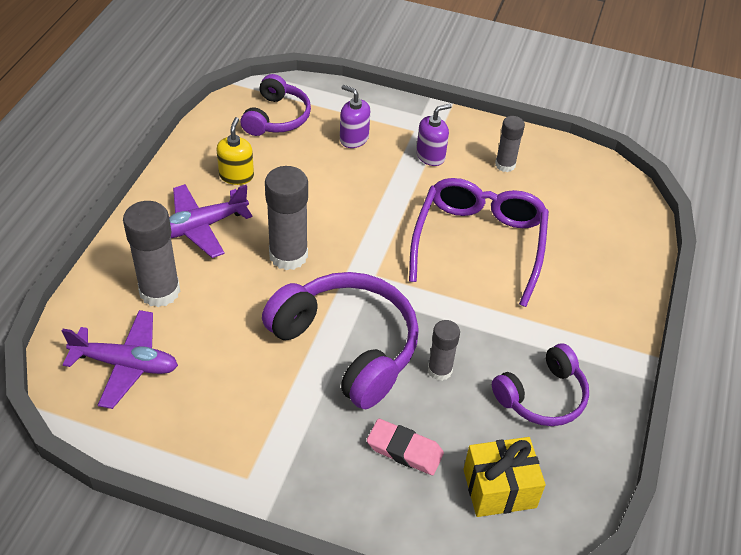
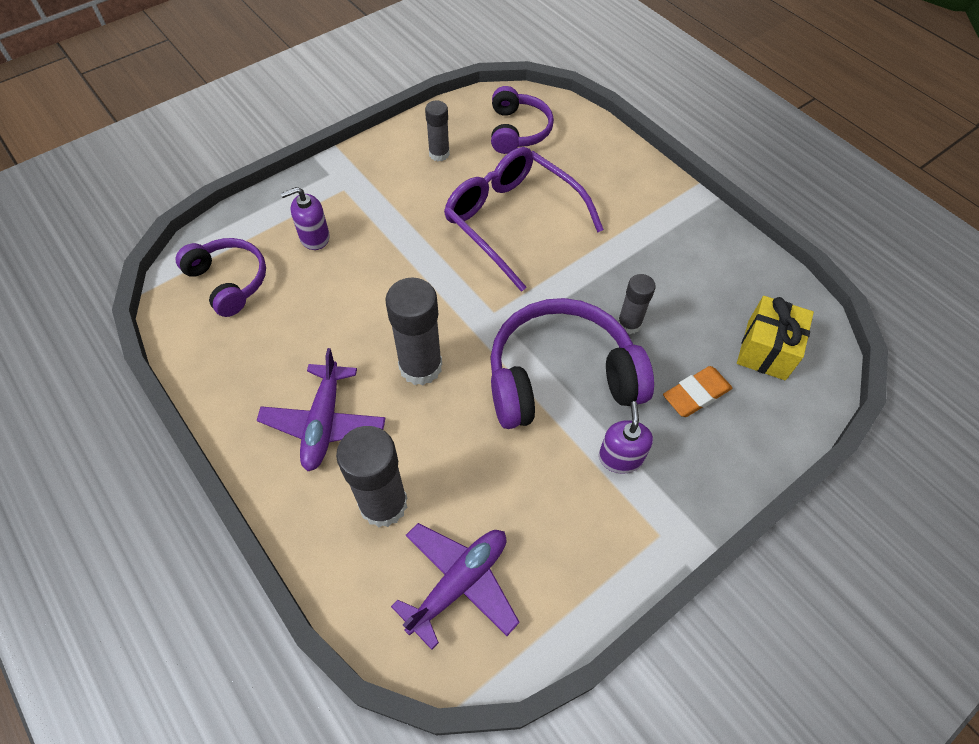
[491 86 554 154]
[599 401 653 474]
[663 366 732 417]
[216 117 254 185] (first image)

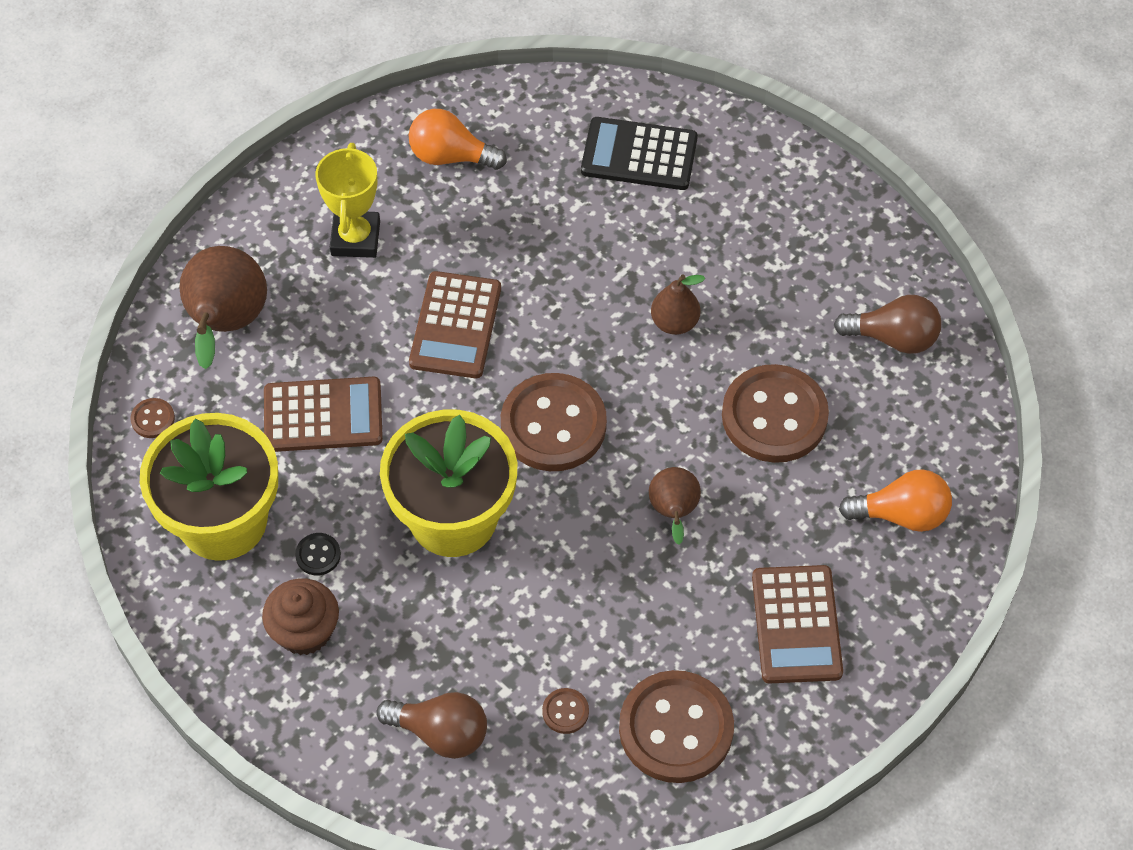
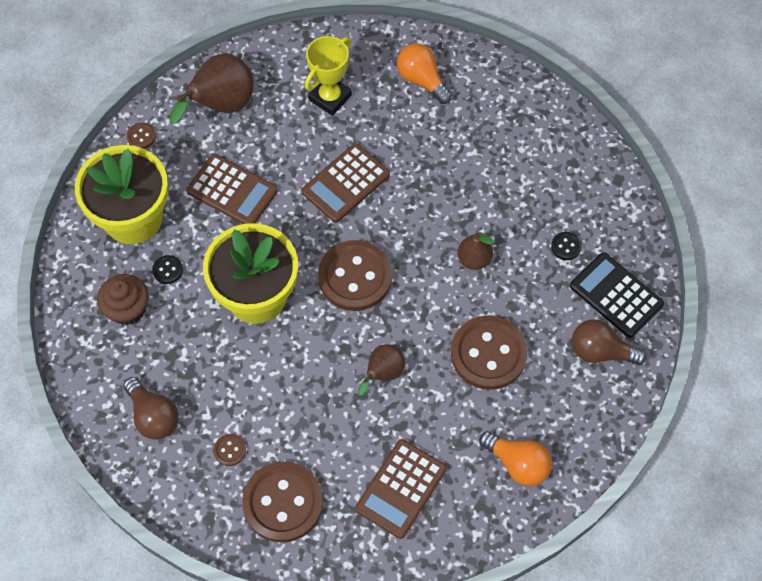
[551 232 582 260]
[570 252 664 338]
[572 319 647 365]

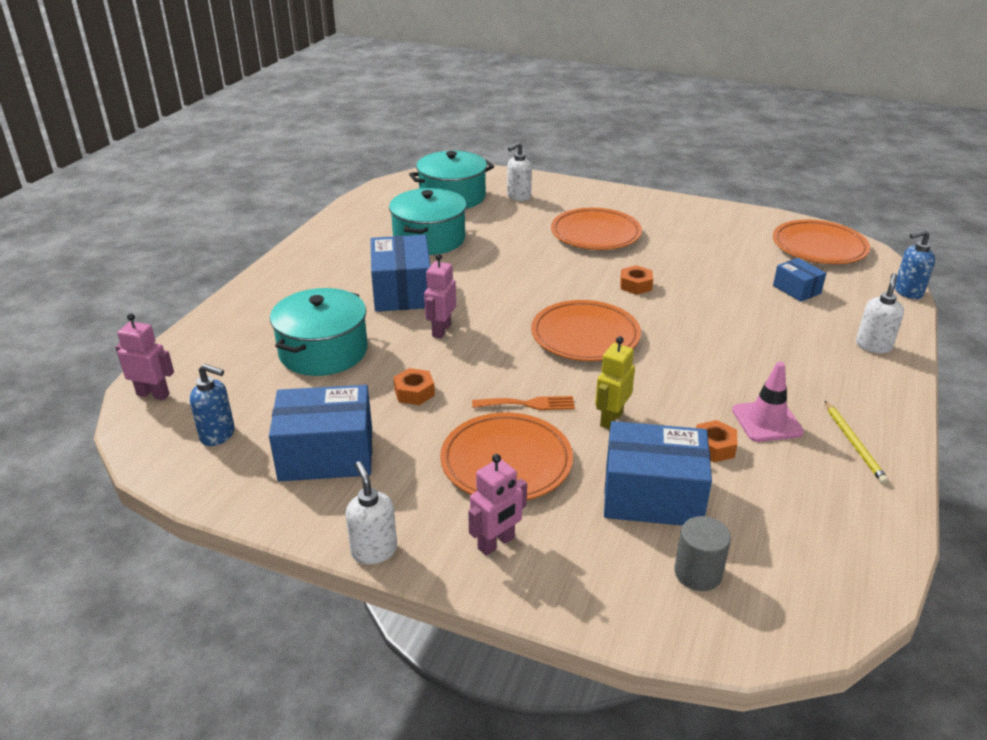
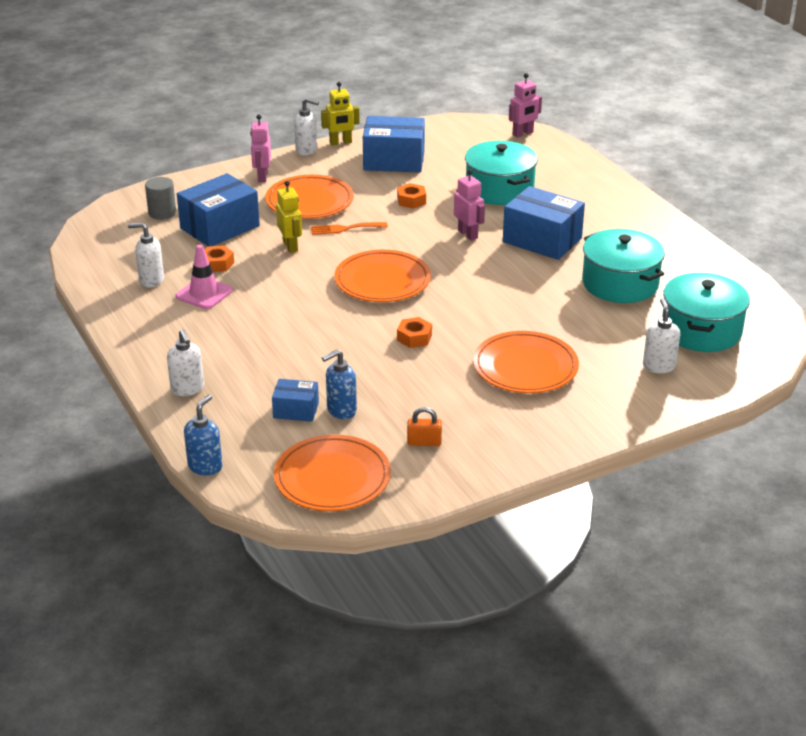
[128 222 164 287]
[311 222 388 235]
[321 82 360 145]
[322 349 357 419]
[363 116 425 173]
[407 407 442 446]
[825 401 889 484] (first image)

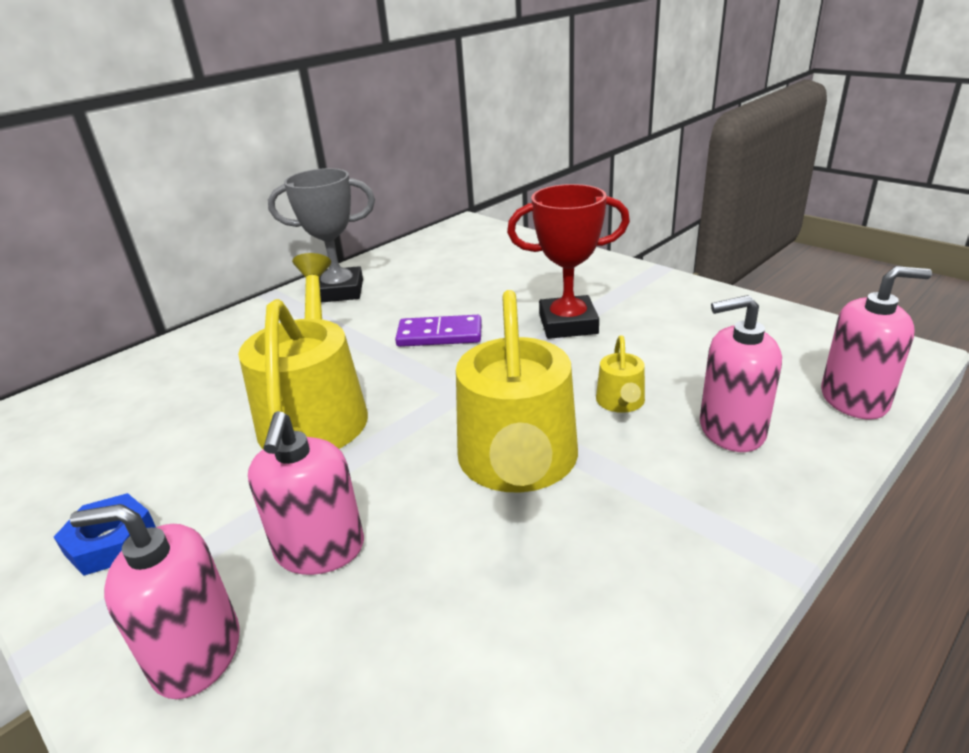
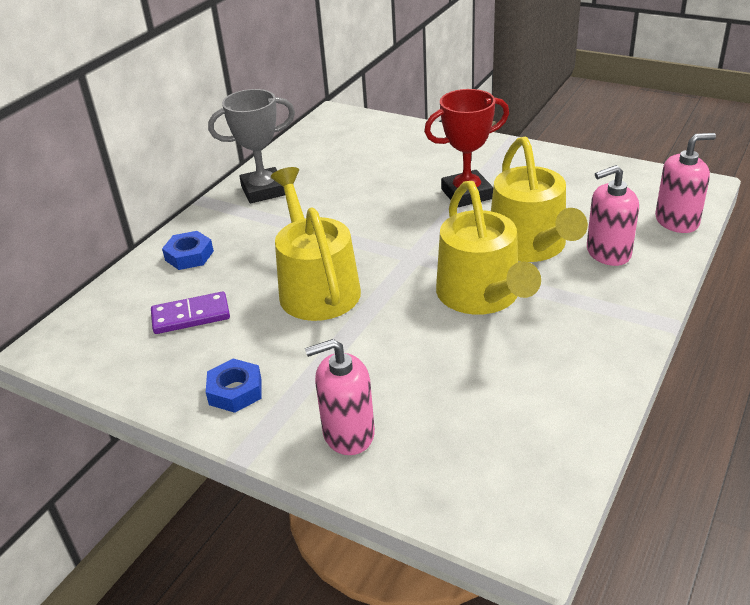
[151 292 230 334]
[162 231 214 270]
[491 136 588 262]
[248 411 364 575] (first image)

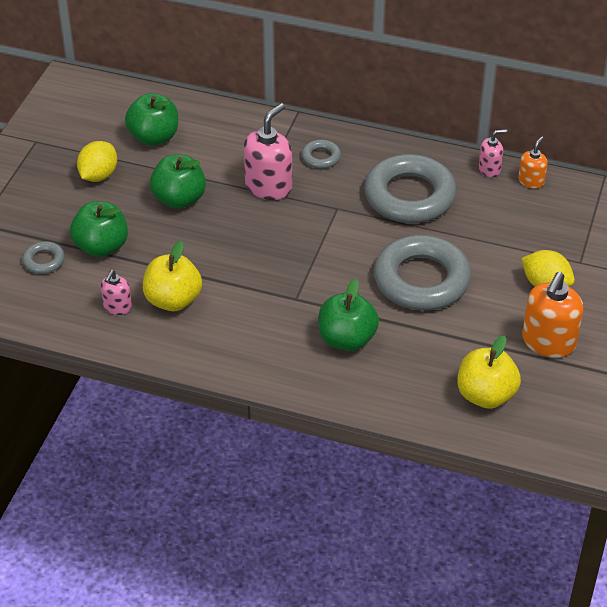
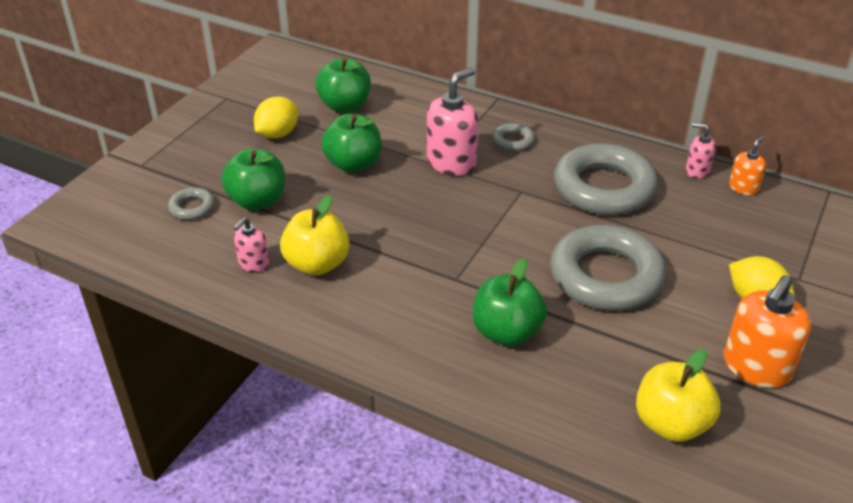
[686 123 716 179]

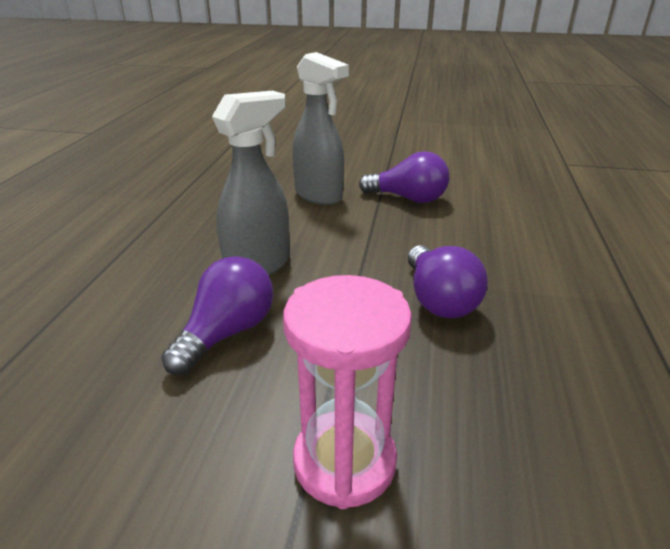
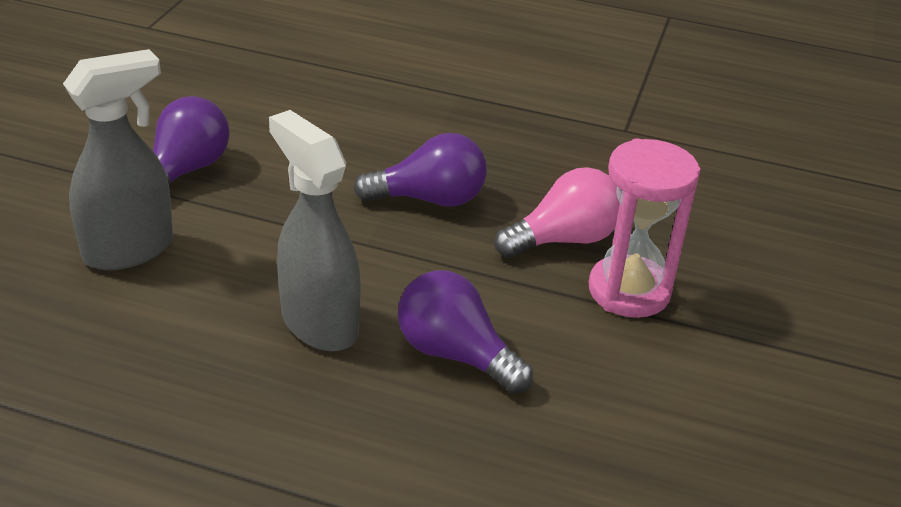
[494 167 620 258]

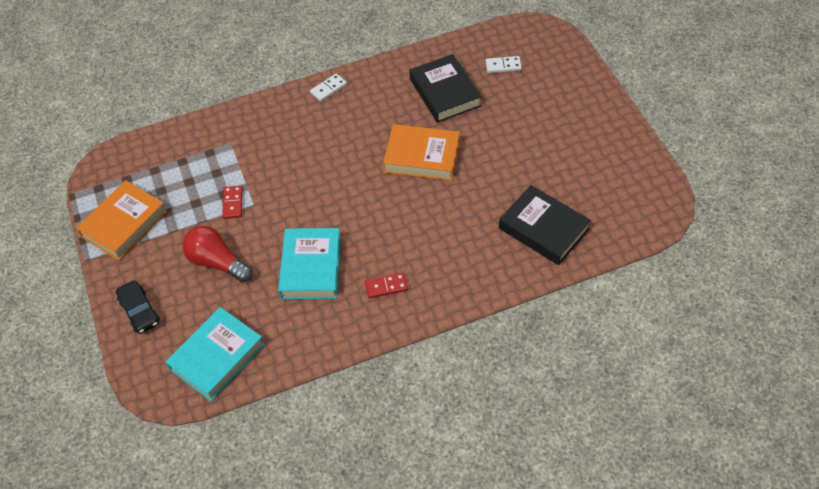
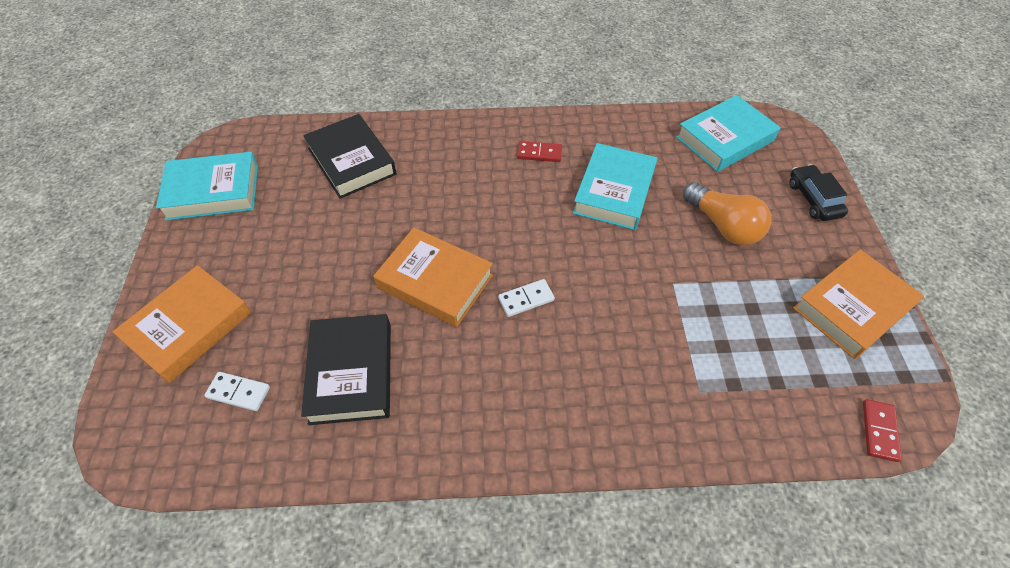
[112 265 251 383]
[156 152 258 221]
[498 279 555 317]
[683 182 772 245]
[863 399 902 462]

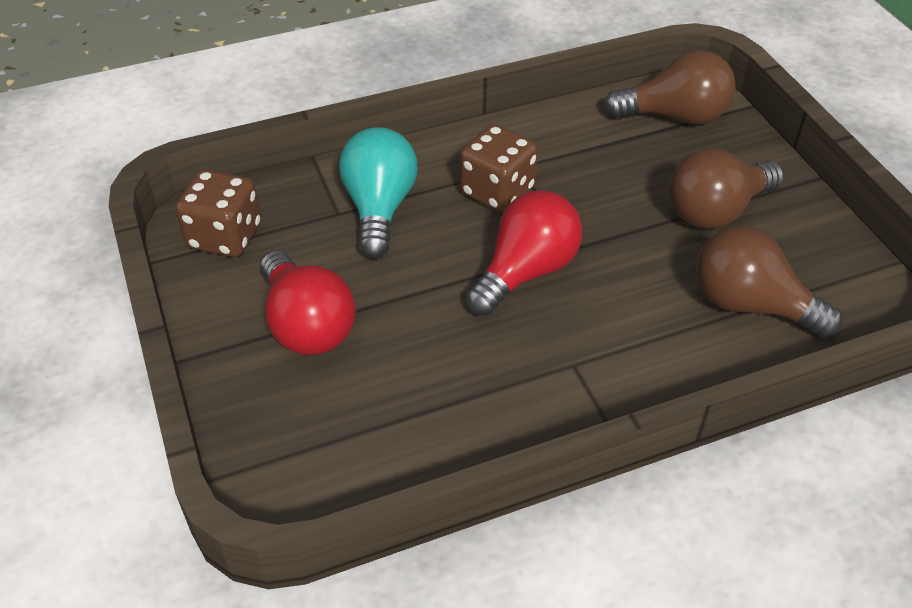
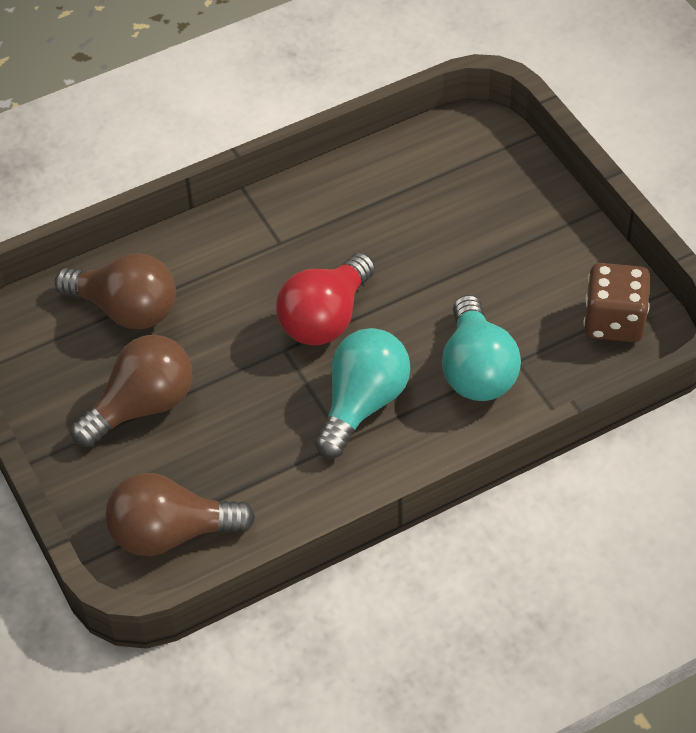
[315 328 410 458]
[260 251 356 355] (first image)

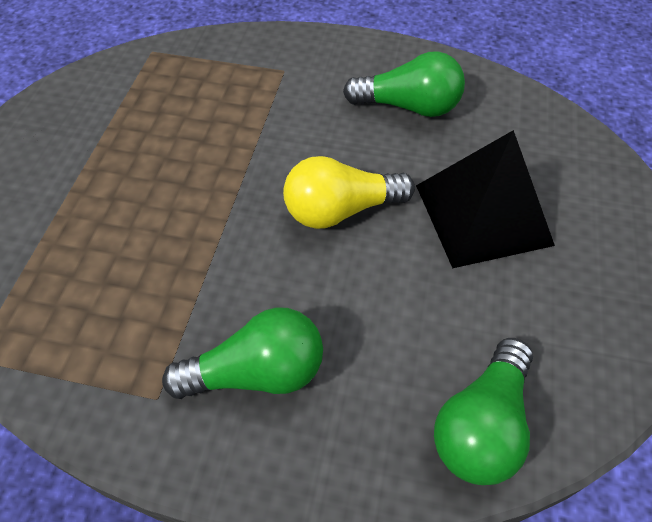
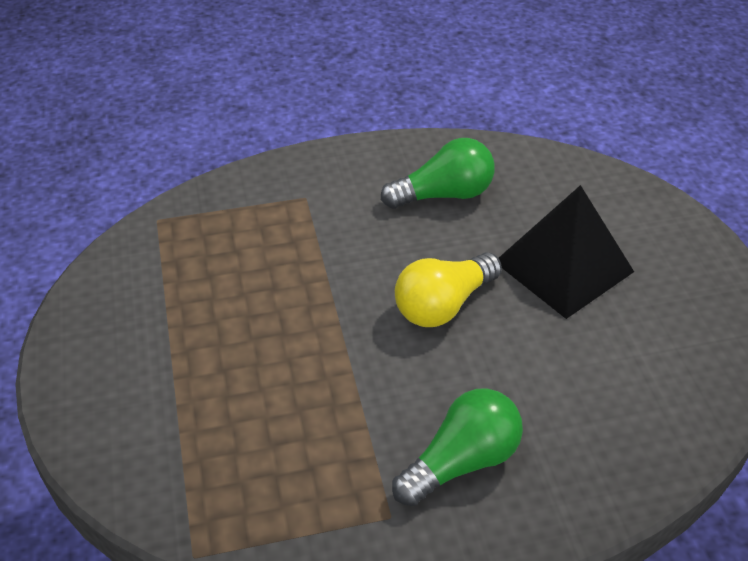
[434 338 533 485] (first image)

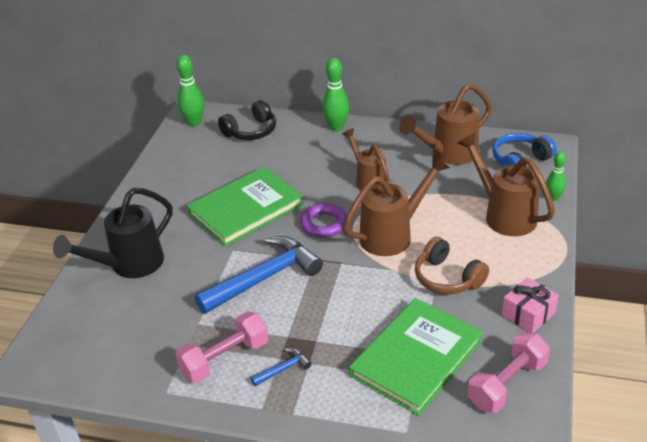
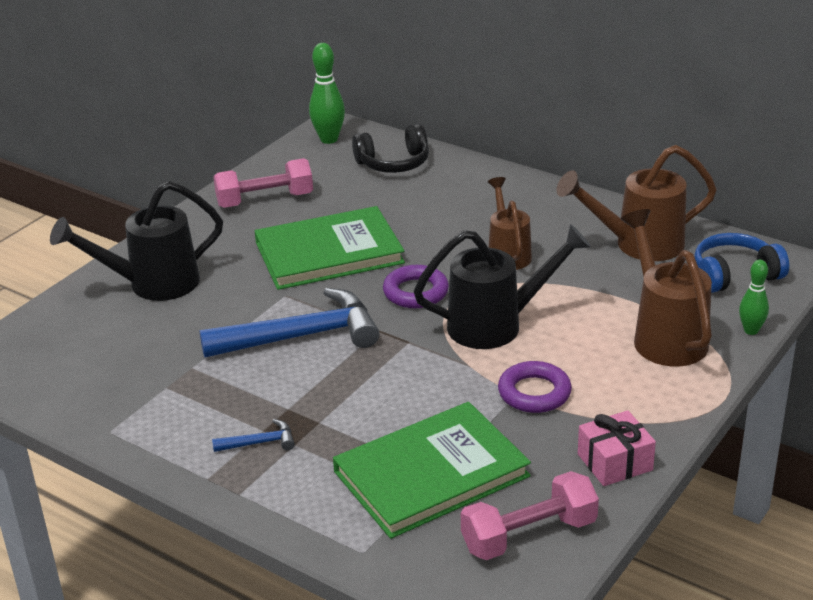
[213 158 313 208]
[414 224 591 349]
[498 361 572 413]
[322 58 349 131] (first image)

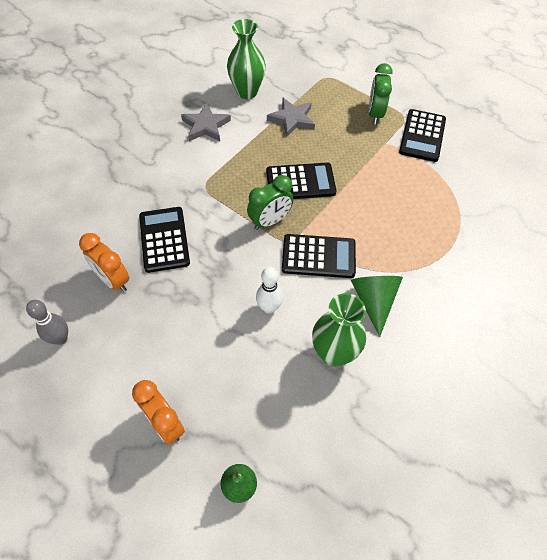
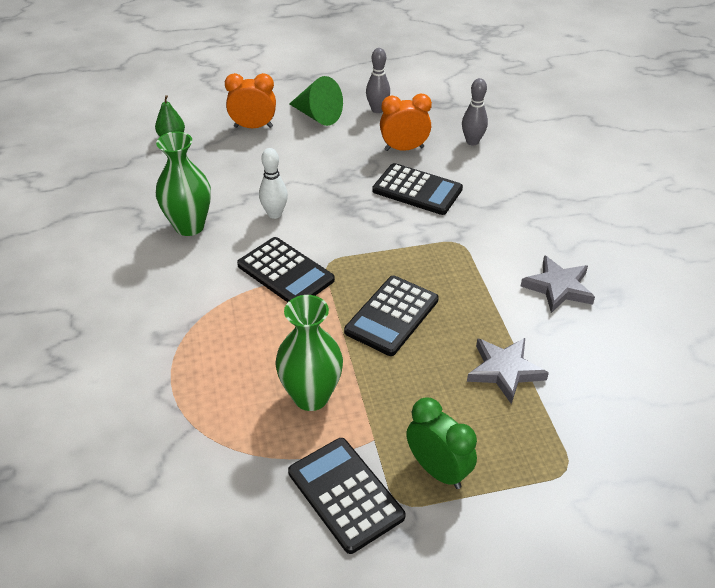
[237 237 335 302]
[275 295 343 411]
[289 76 343 126]
[462 78 488 145]
[247 175 293 230] (first image)

